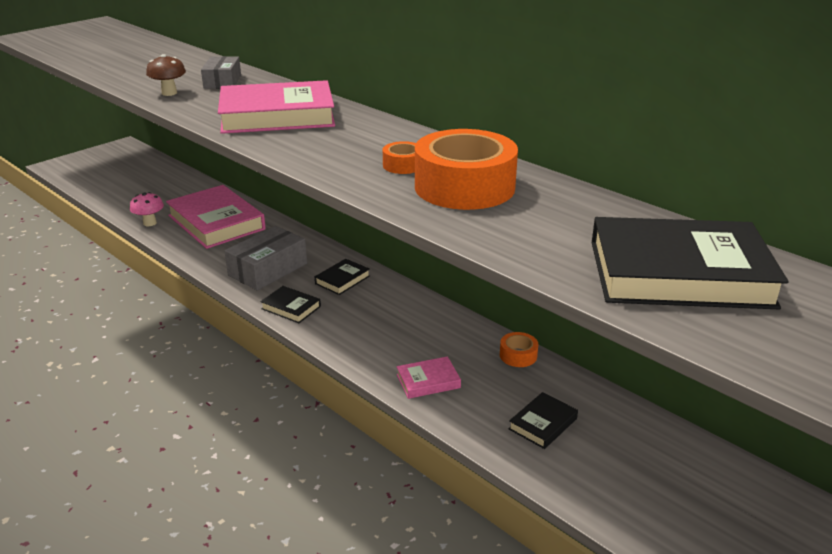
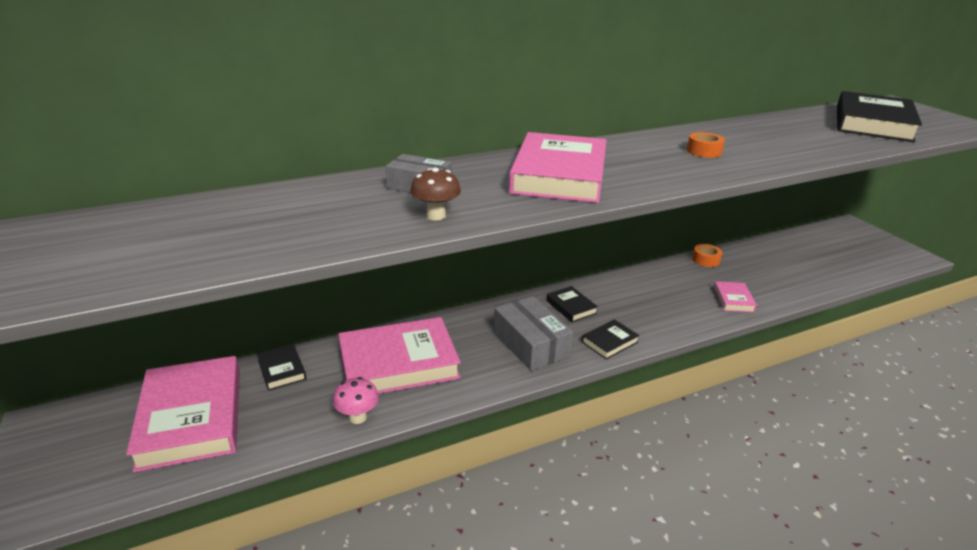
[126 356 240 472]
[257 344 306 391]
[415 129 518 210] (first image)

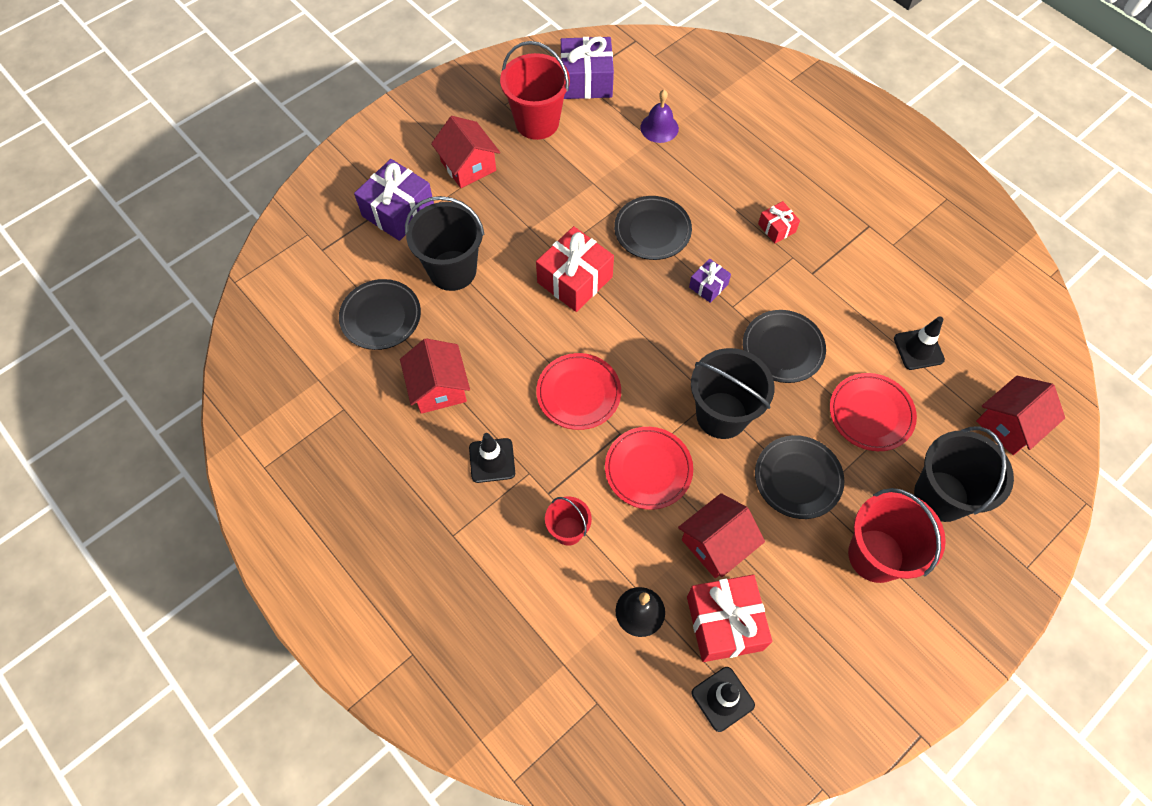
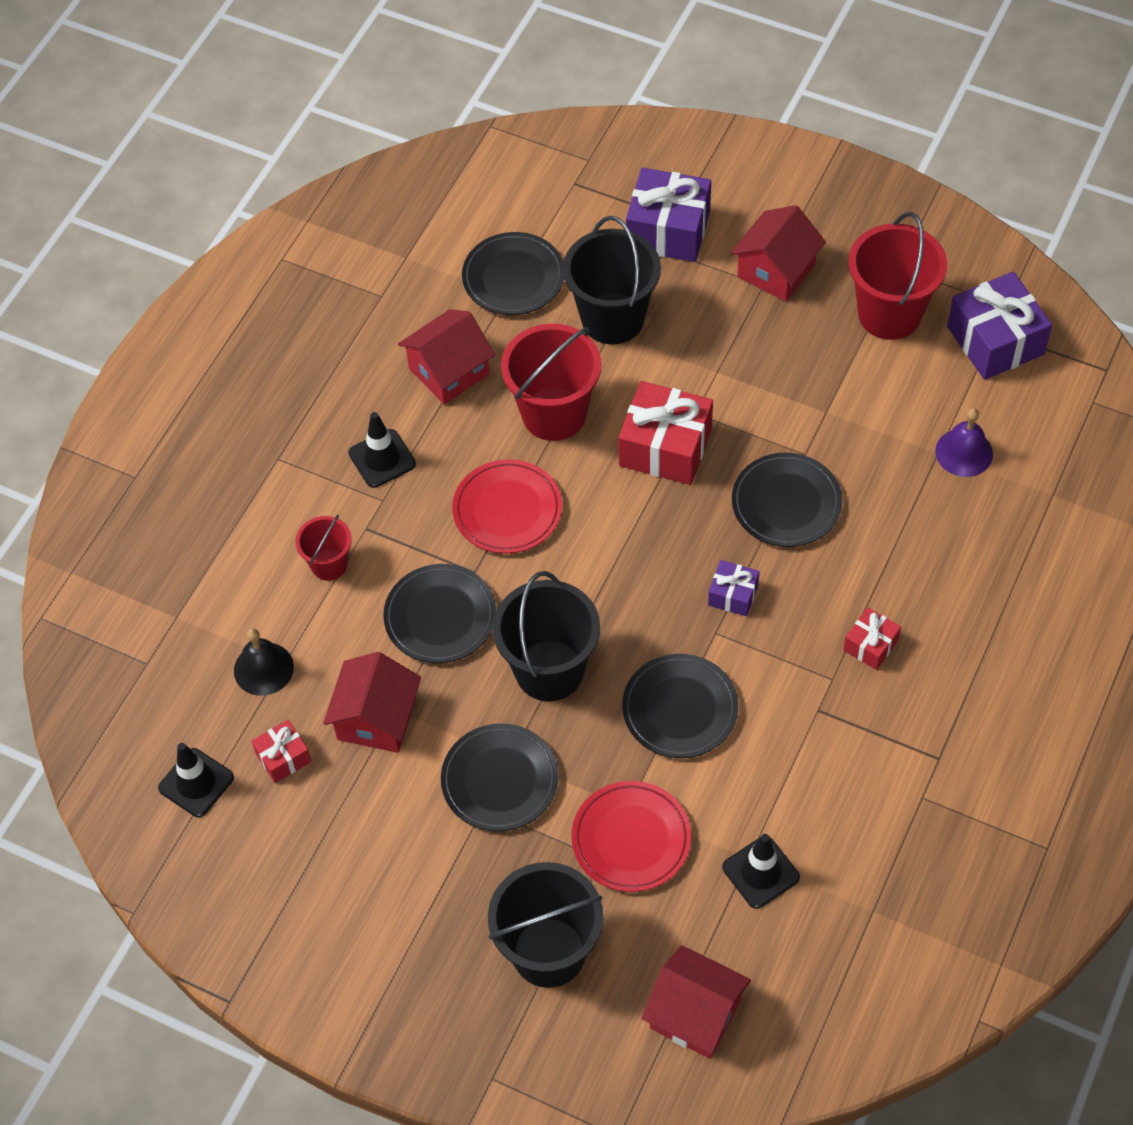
[252 720 312 783]
[323 652 421 753]
[383 564 496 663]
[501 324 601 441]

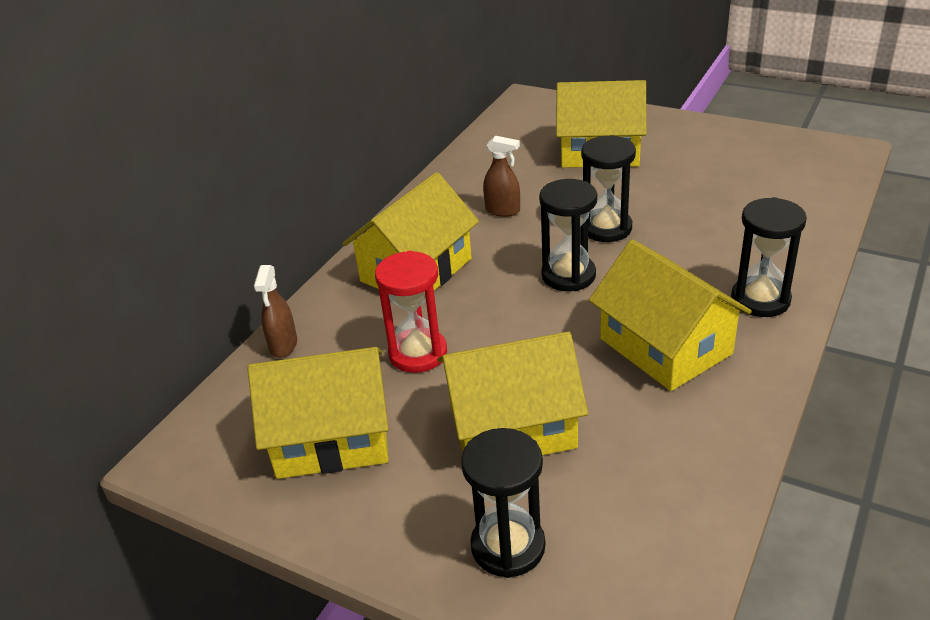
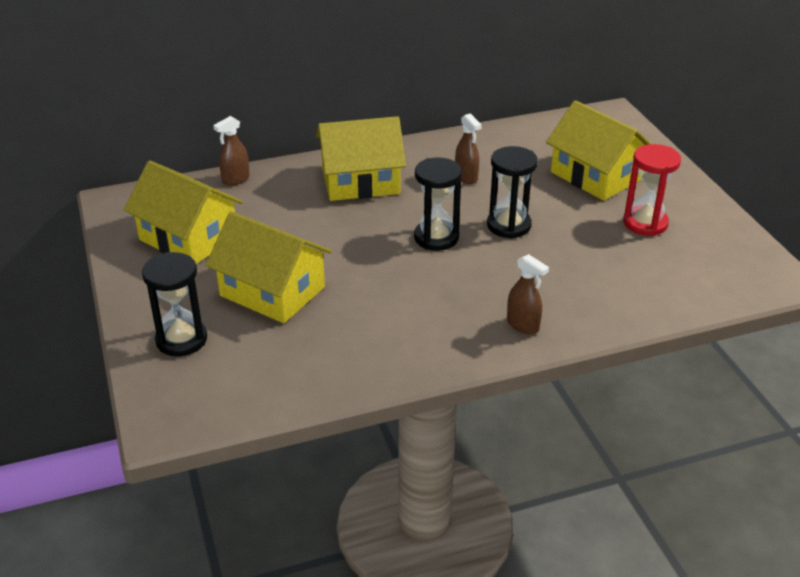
[507 254 549 334]
[623 144 681 236]
[589 240 752 391] (first image)

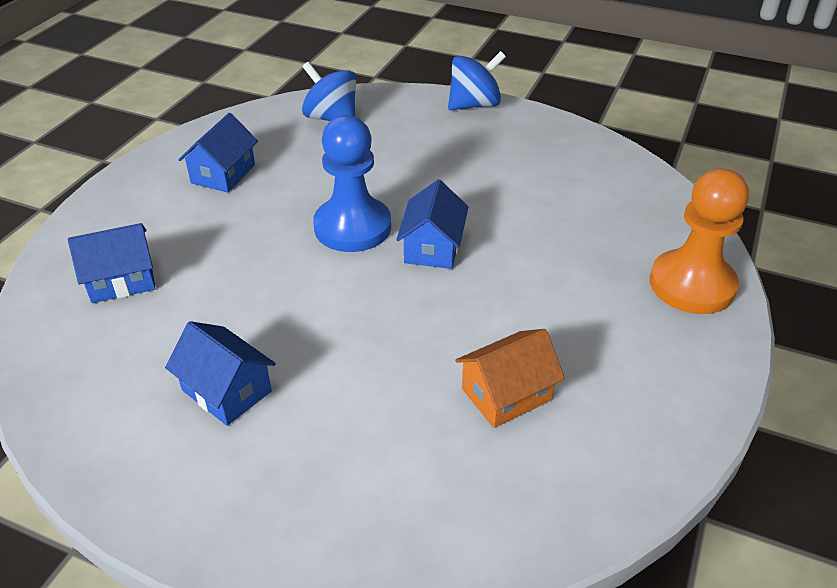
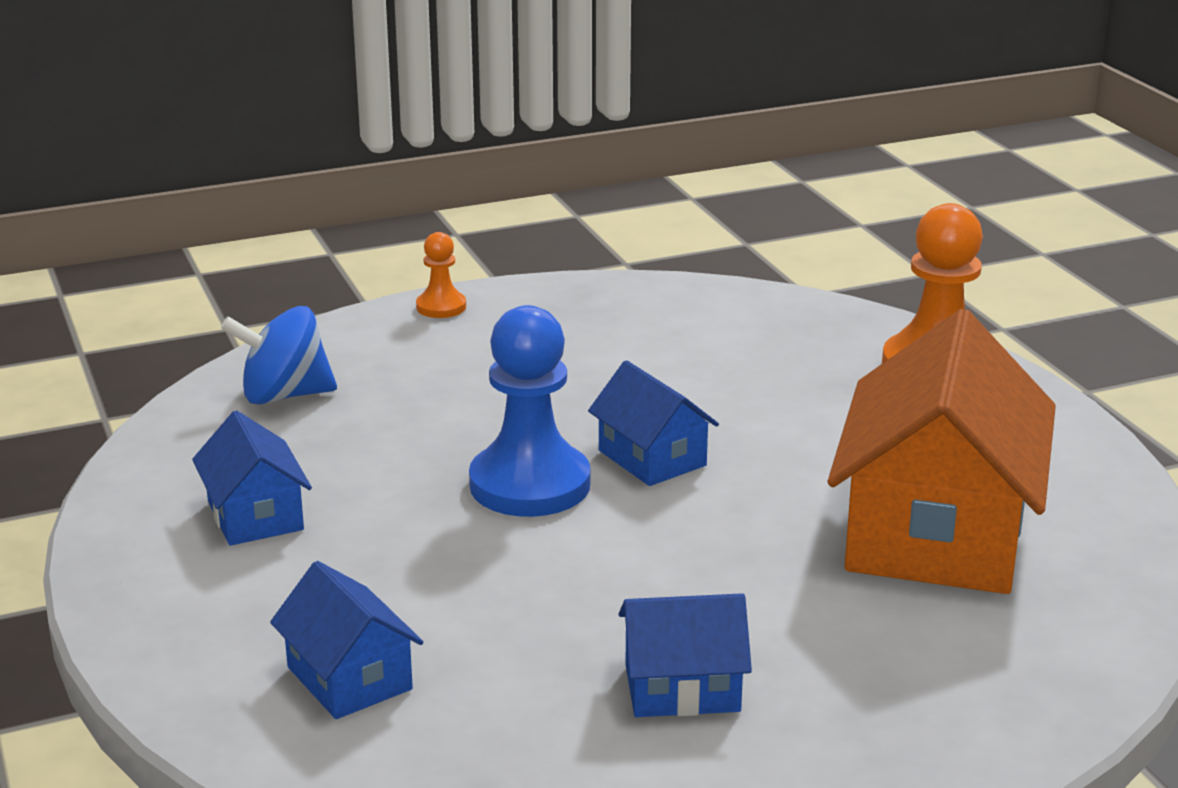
[270 561 423 719]
[416 232 466 318]
[828 309 1056 594]

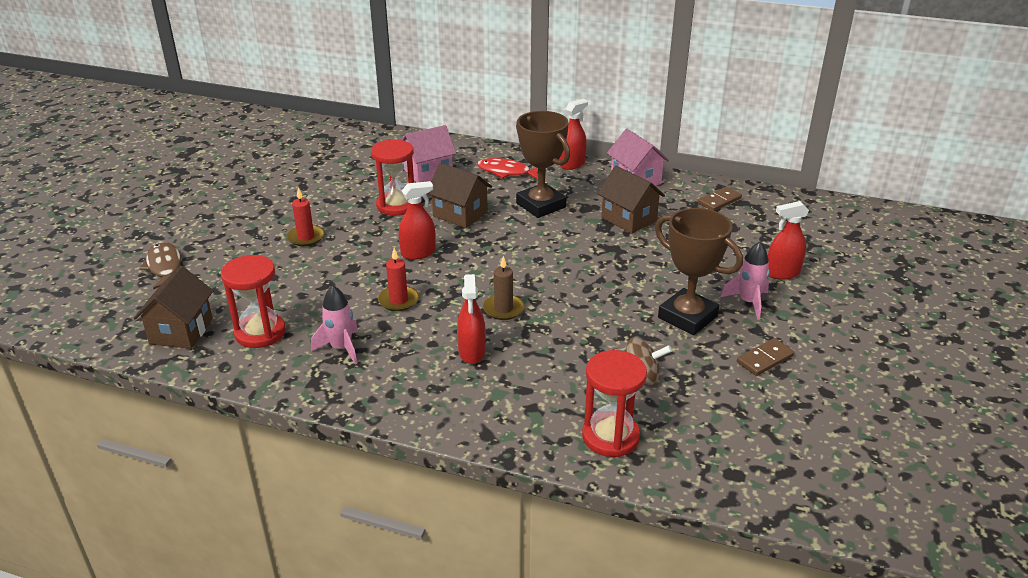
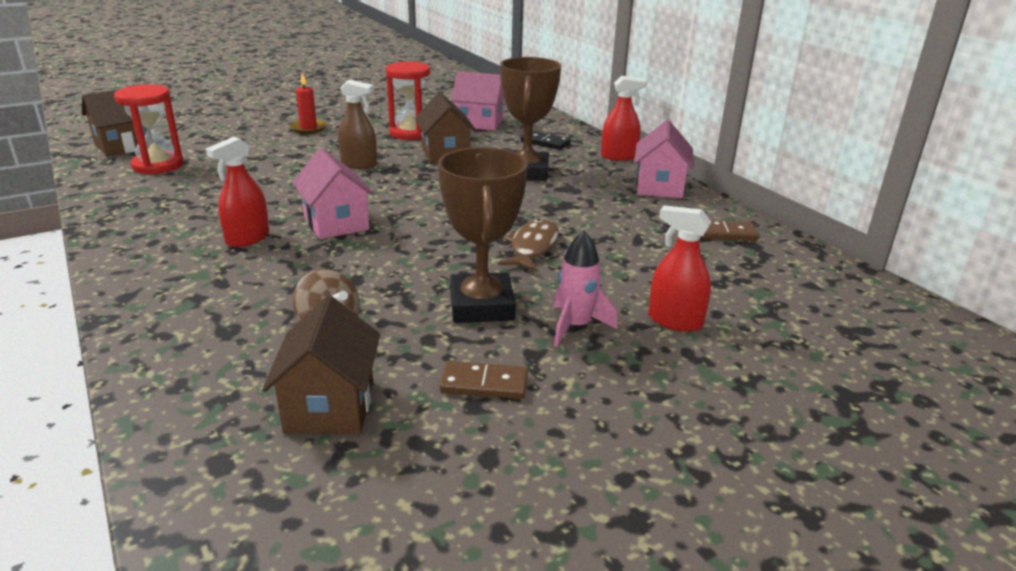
[262 296 380 434]
[292 148 375 239]
[338 79 377 169]
[498 219 559 271]
[520 131 571 150]
[311 285 358 364] (first image)
[378 248 419 311] (first image)
[582 350 647 457] (first image)

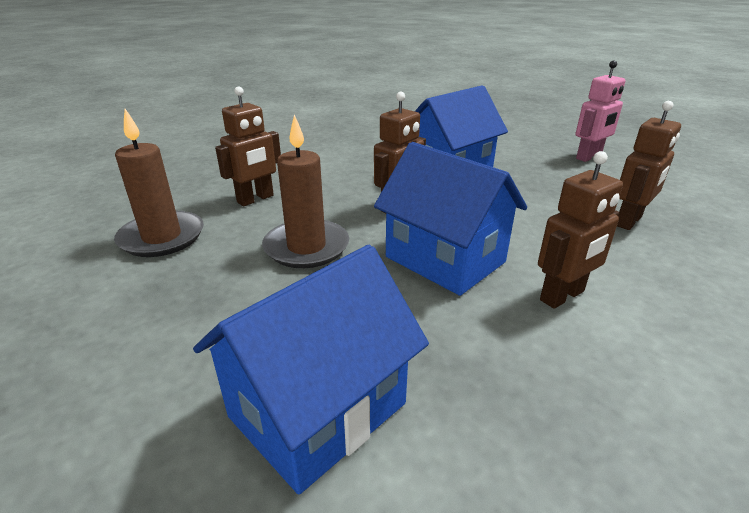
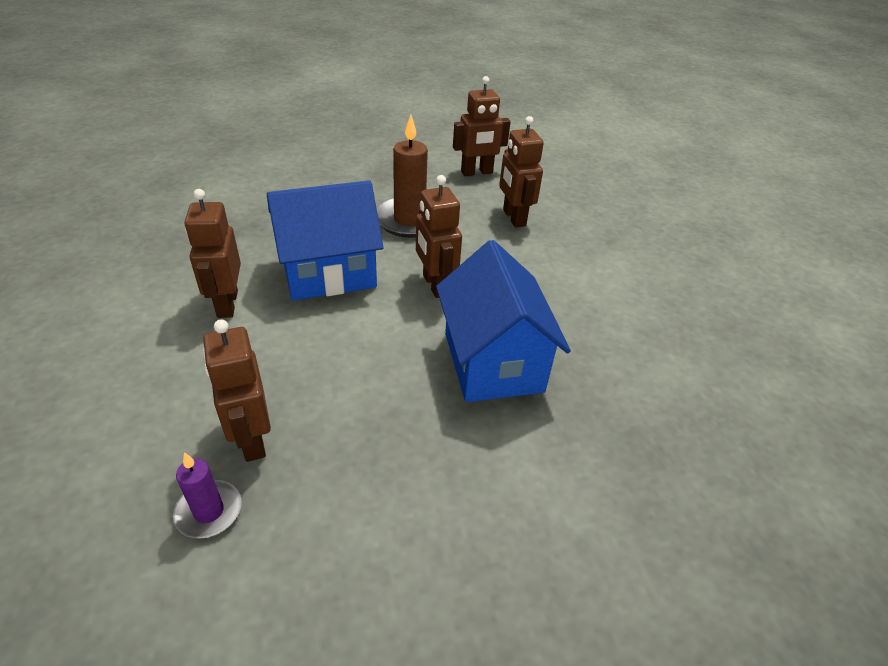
[173 452 242 539]
[453 76 511 176]
[193 245 429 495] (first image)
[575 60 626 162] (first image)

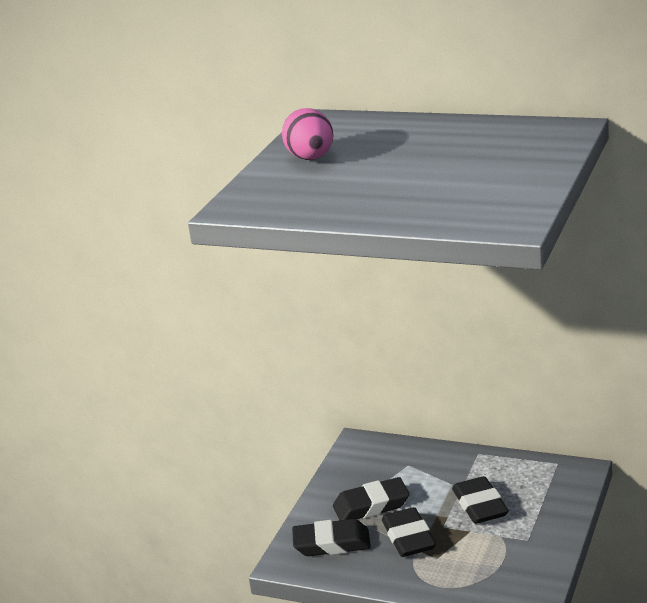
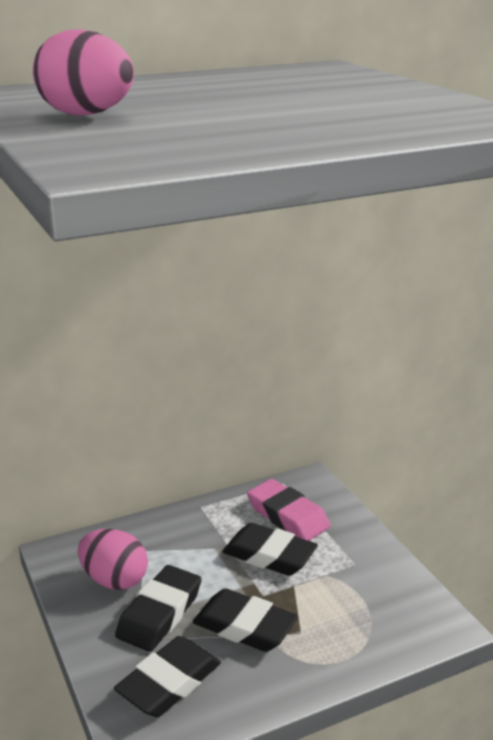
[78 529 148 590]
[247 479 331 541]

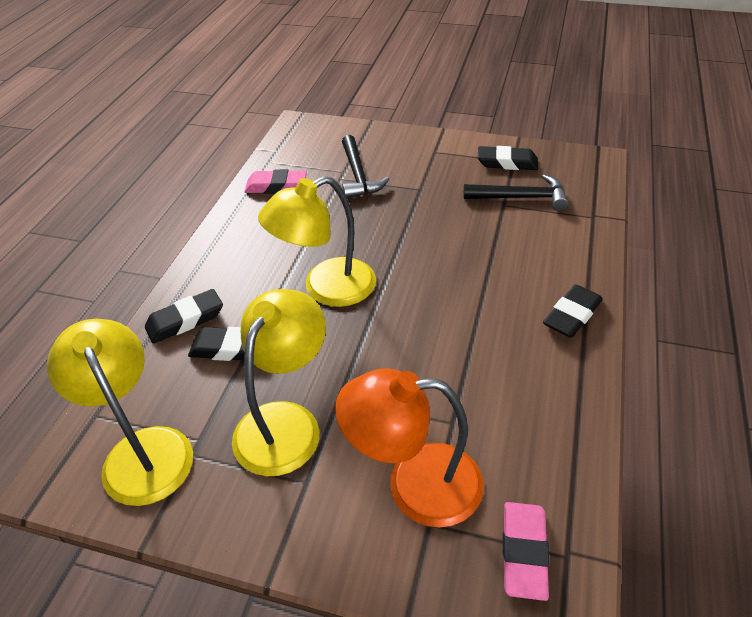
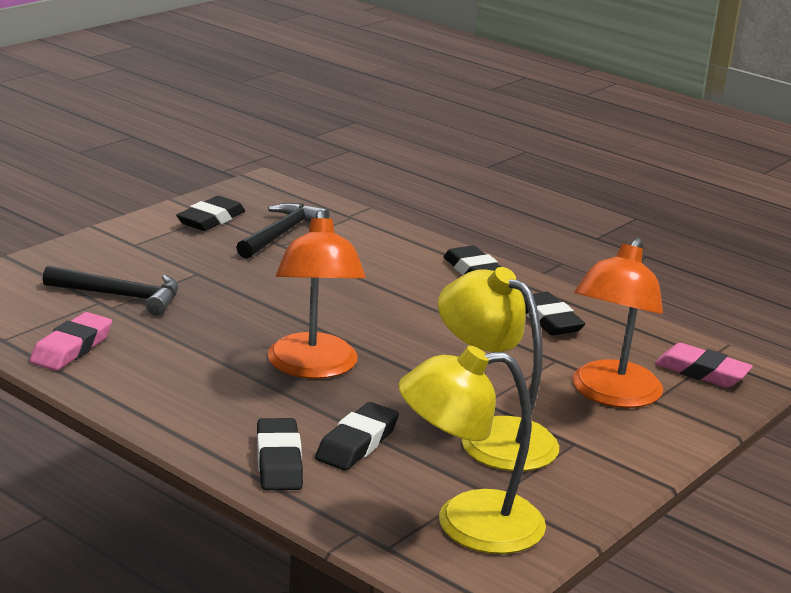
[268 210 366 379]
[523 292 585 335]

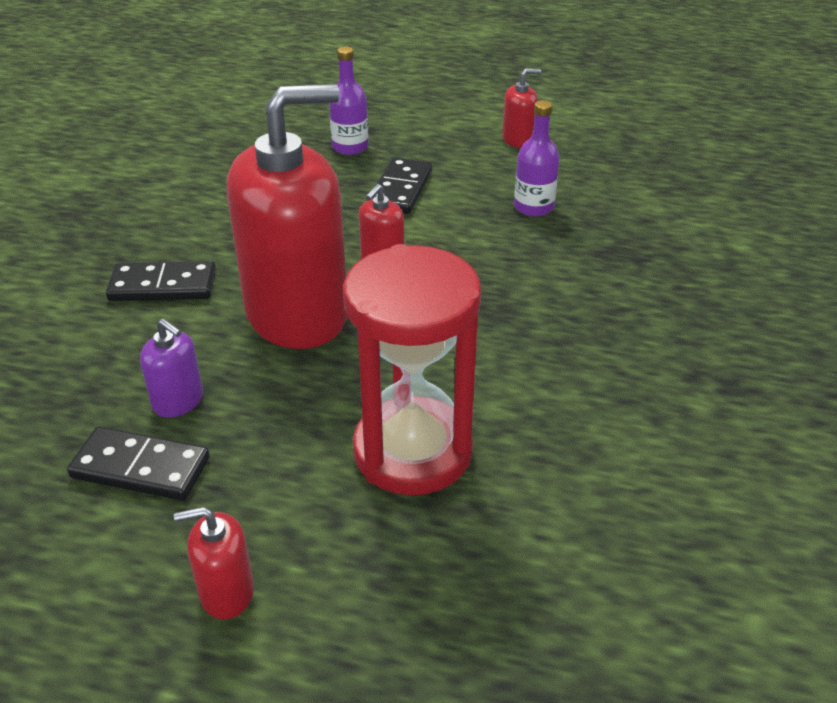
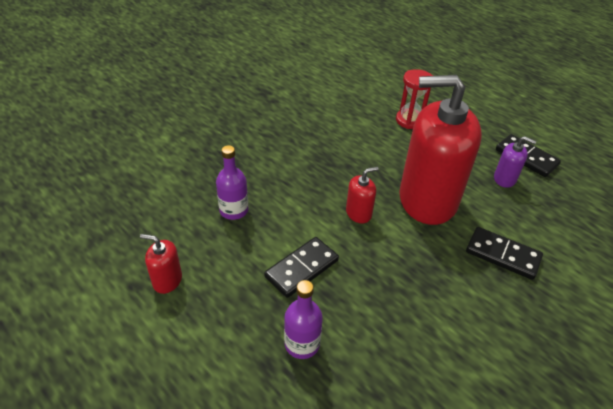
[396 69 433 129]
[494 136 536 188]
[174 507 254 619] (first image)

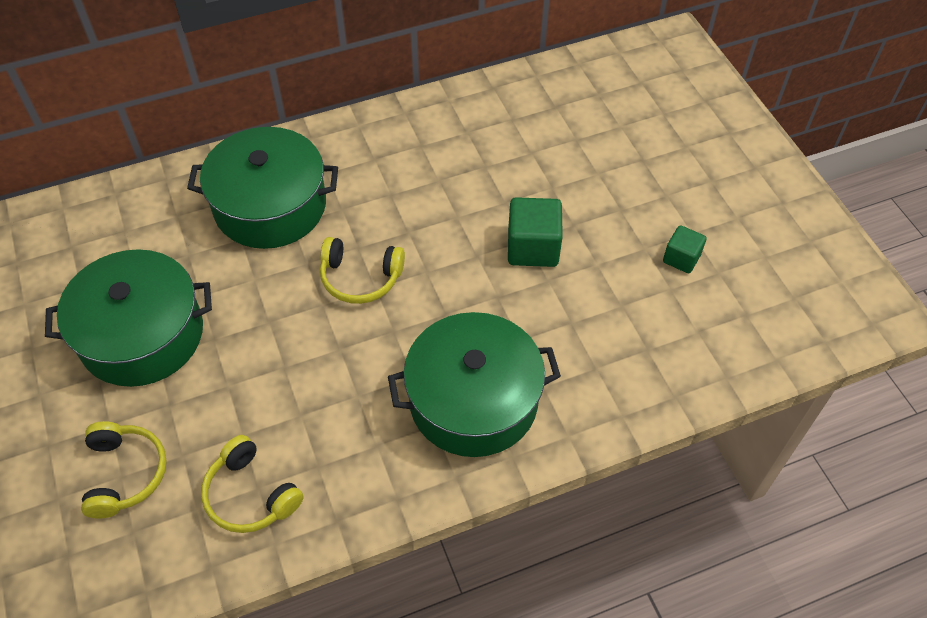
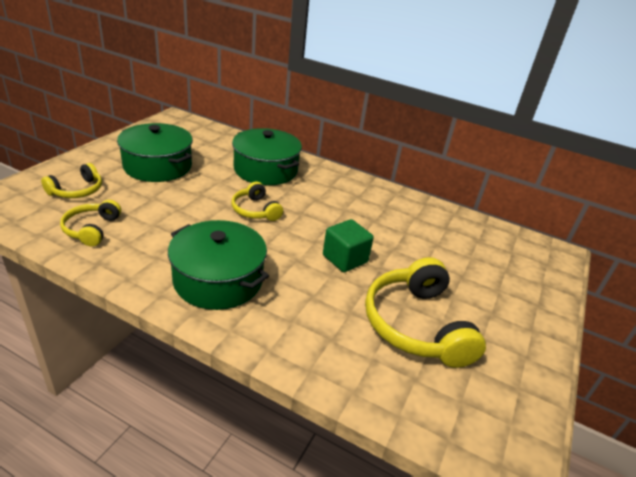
[365 257 486 368]

